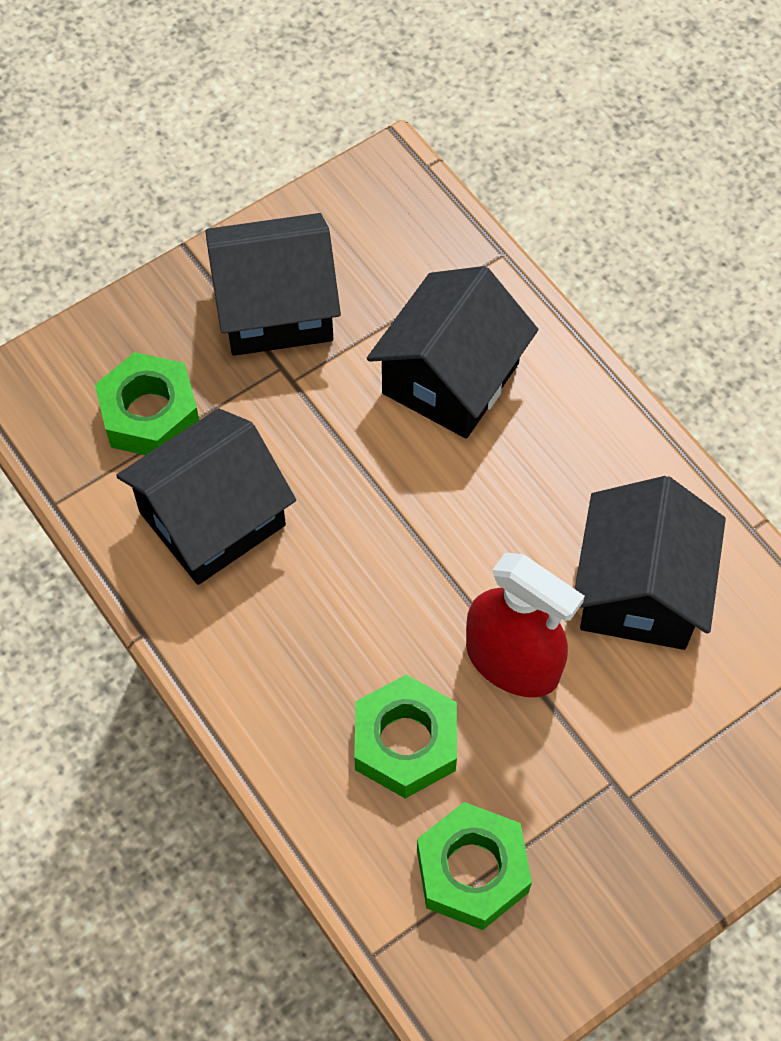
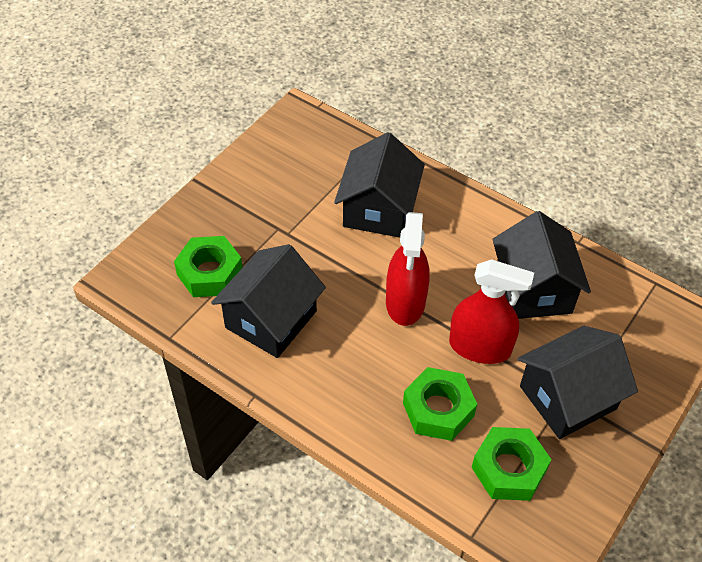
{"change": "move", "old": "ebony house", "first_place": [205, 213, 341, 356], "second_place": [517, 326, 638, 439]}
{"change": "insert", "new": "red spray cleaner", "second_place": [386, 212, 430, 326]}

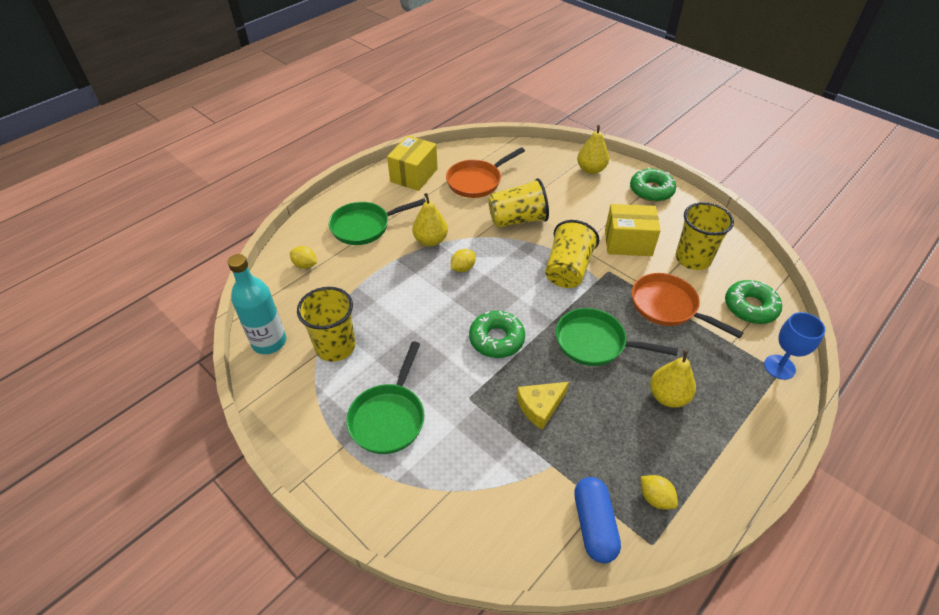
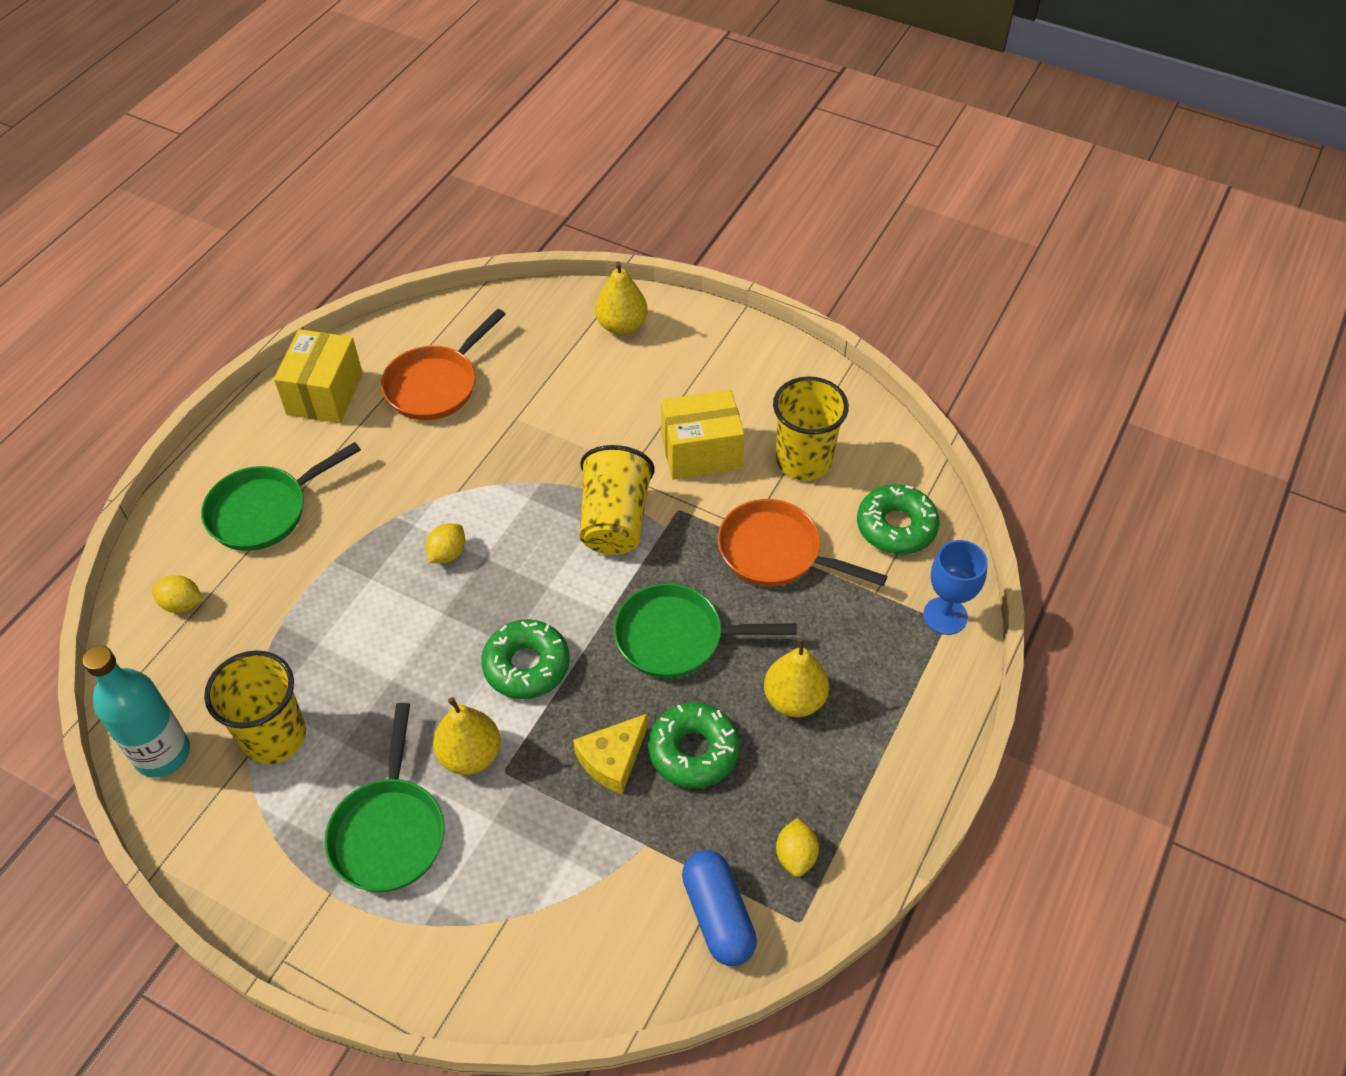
{"change": "move", "old": "emerald donut", "first_place": [630, 167, 676, 202], "second_place": [648, 702, 740, 788]}
{"change": "delete", "old": "yellow tumbler", "first_place": [488, 178, 549, 228]}
{"change": "move", "old": "yellow pear fruit", "first_place": [412, 193, 448, 247], "second_place": [433, 697, 501, 775]}
{"change": "rotate", "old": "yellow citrus fruit", "first_place": [641, 475, 678, 509], "second_place": [776, 818, 819, 877], "degrees": 60}

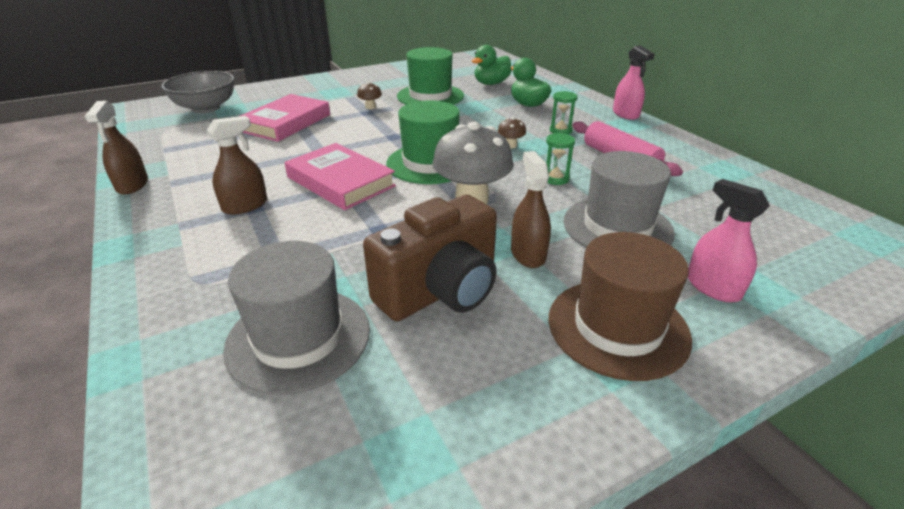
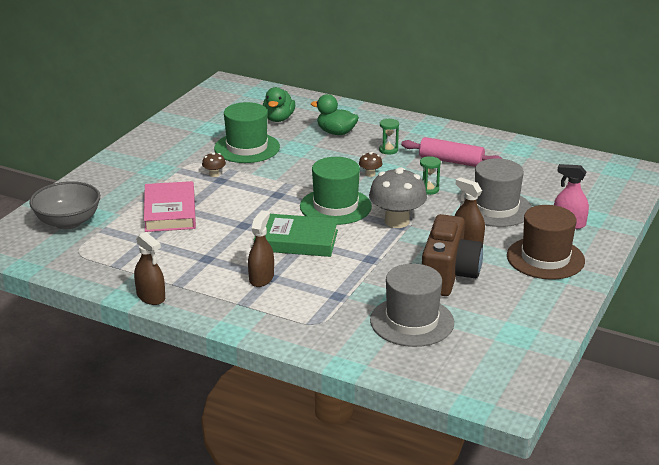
{"change": "delete", "old": "rose-pink spray cleaner", "first_place": [613, 45, 655, 120]}
{"change": "recolor", "old": "rose-pink hardcover", "new": "emerald hardcover", "first_place": [285, 143, 396, 210], "second_place": [254, 214, 338, 257]}

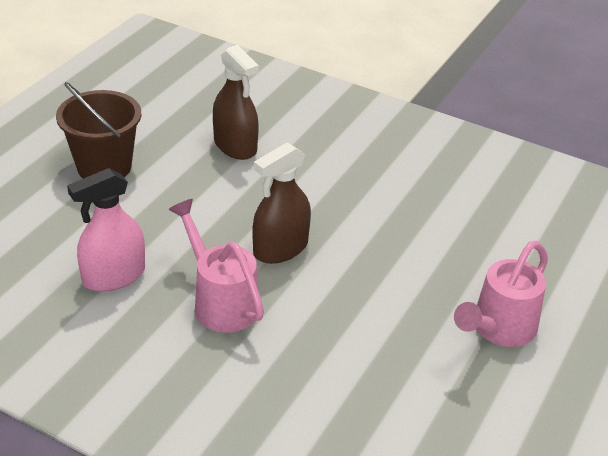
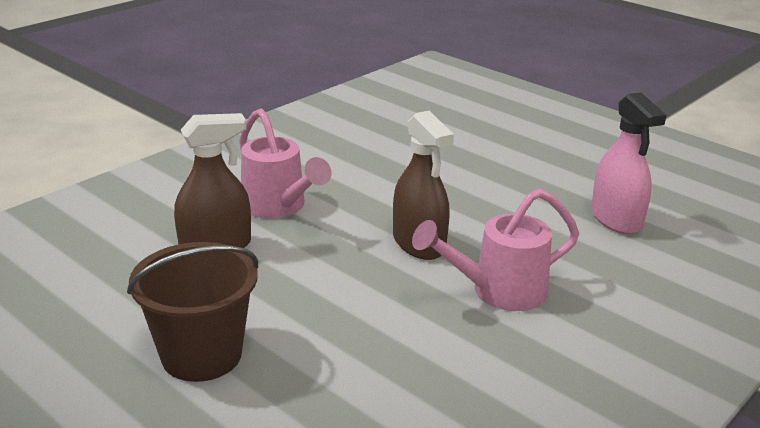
{"change": "move", "old": "rose-pink spray cleaner", "first_place": [67, 168, 145, 292], "second_place": [591, 92, 666, 234]}
{"change": "move", "old": "rose-pink watering can", "first_place": [454, 241, 548, 347], "second_place": [239, 108, 332, 219]}

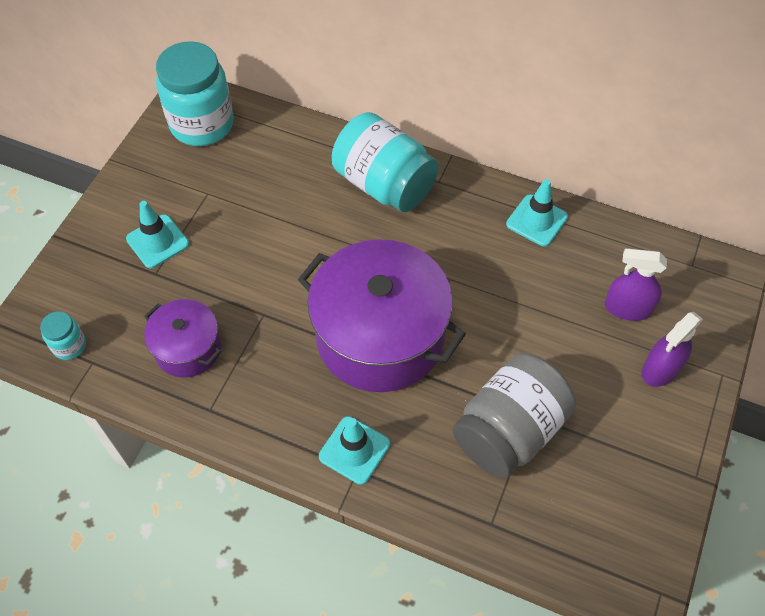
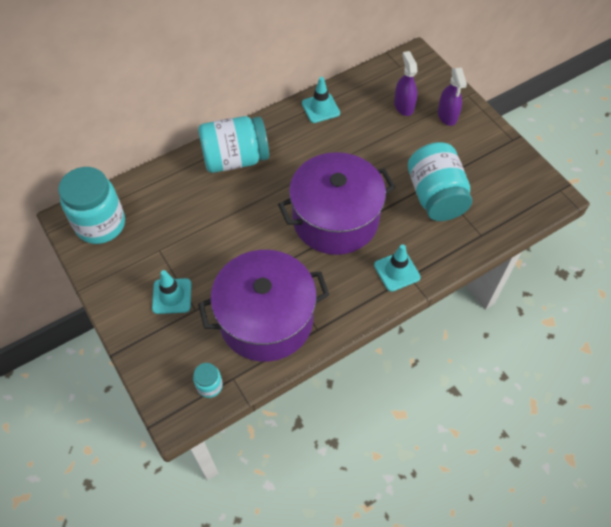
{"change": "rotate", "old": "violet spray cleaner", "first_place": [605, 248, 667, 321], "second_place": [394, 51, 418, 116], "degrees": 120}
{"change": "resize", "old": "violet cooking pot", "first_place": [144, 299, 221, 377], "second_place": [198, 250, 330, 362], "factor": 1.93}
{"change": "recolor", "old": "gray preserve jar", "new": "aqua preserve jar", "first_place": [452, 353, 576, 478], "second_place": [408, 142, 472, 221]}

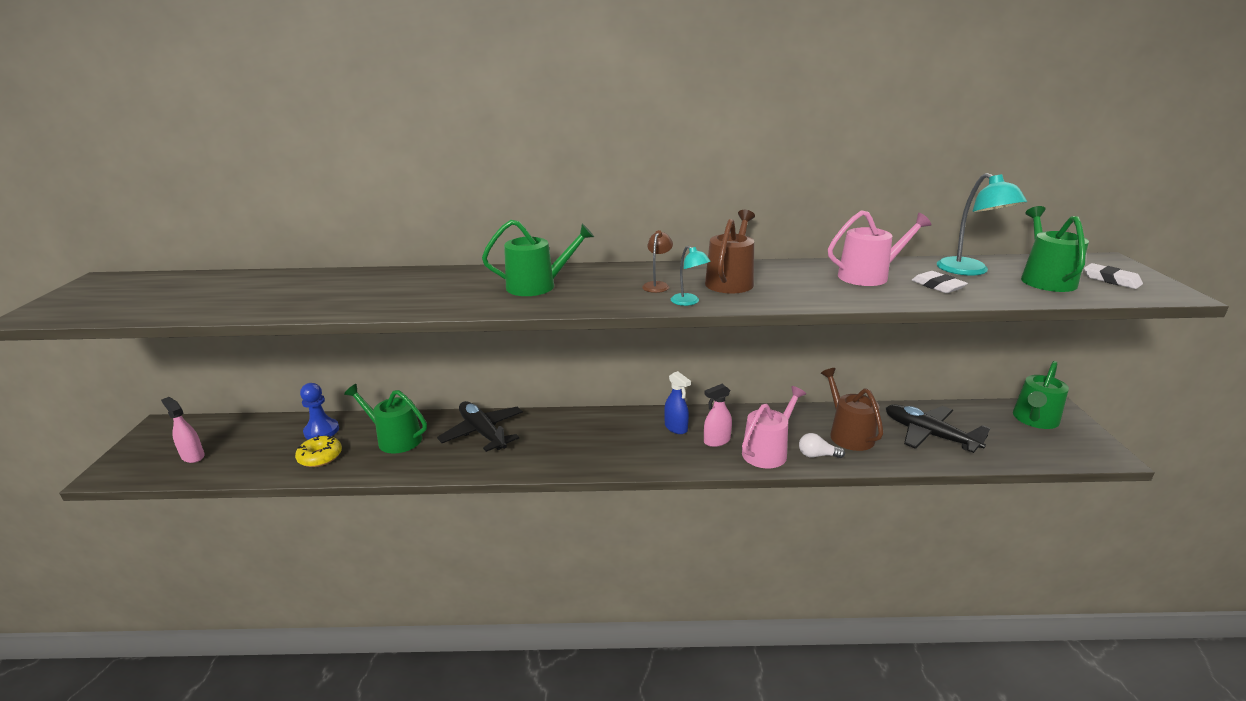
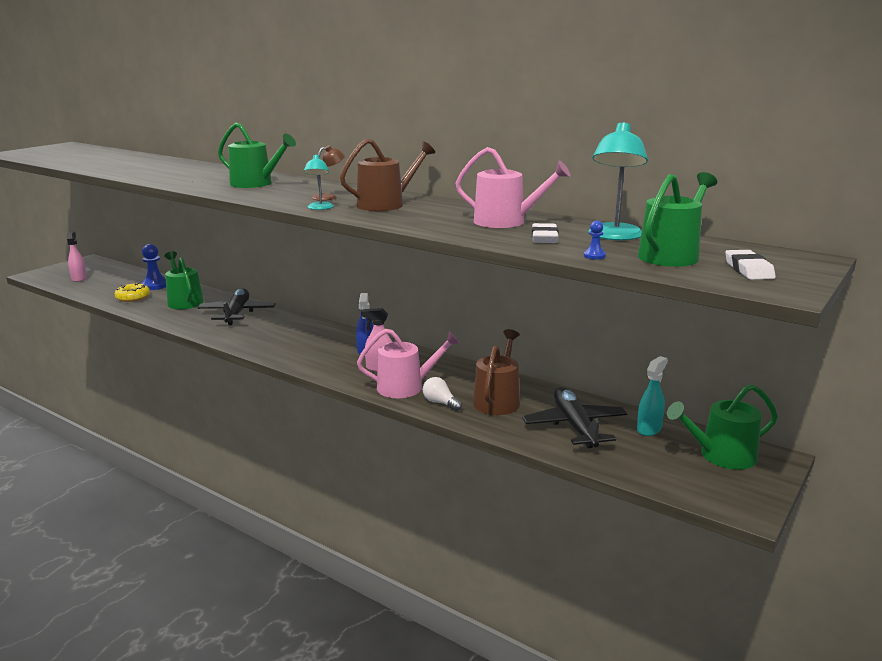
{"change": "insert", "new": "cobalt game pawn", "second_place": [584, 221, 606, 259]}
{"change": "insert", "new": "aqua spray cleaner", "second_place": [637, 356, 668, 436]}

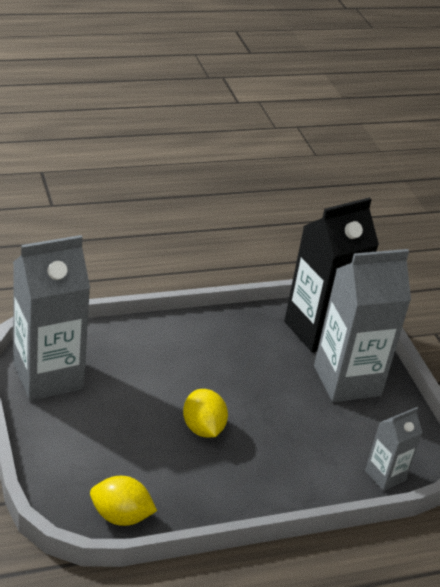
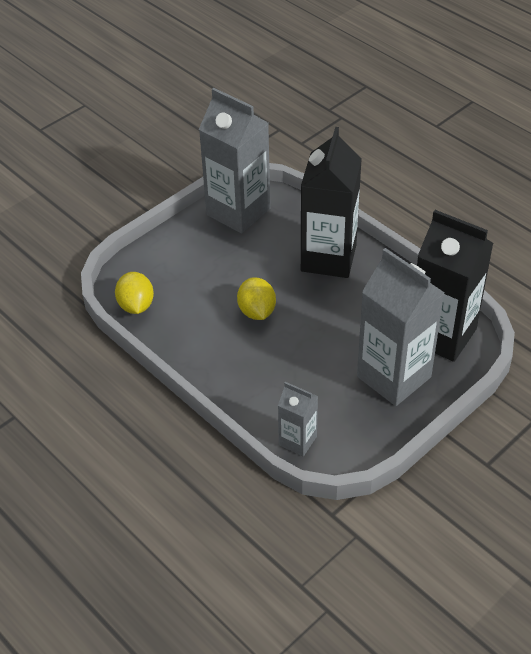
{"change": "rotate", "old": "yellow citrus fruit", "first_place": [183, 389, 228, 438], "second_place": [237, 277, 276, 320], "degrees": -60}
{"change": "insert", "new": "ebony milk carton", "second_place": [301, 127, 362, 278]}

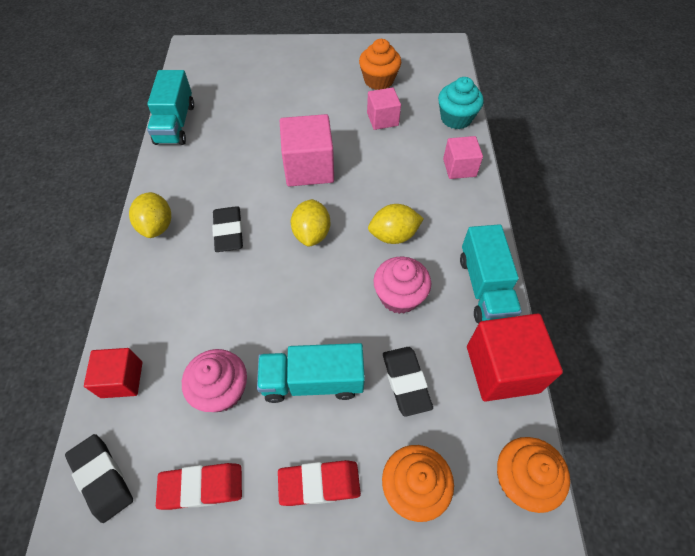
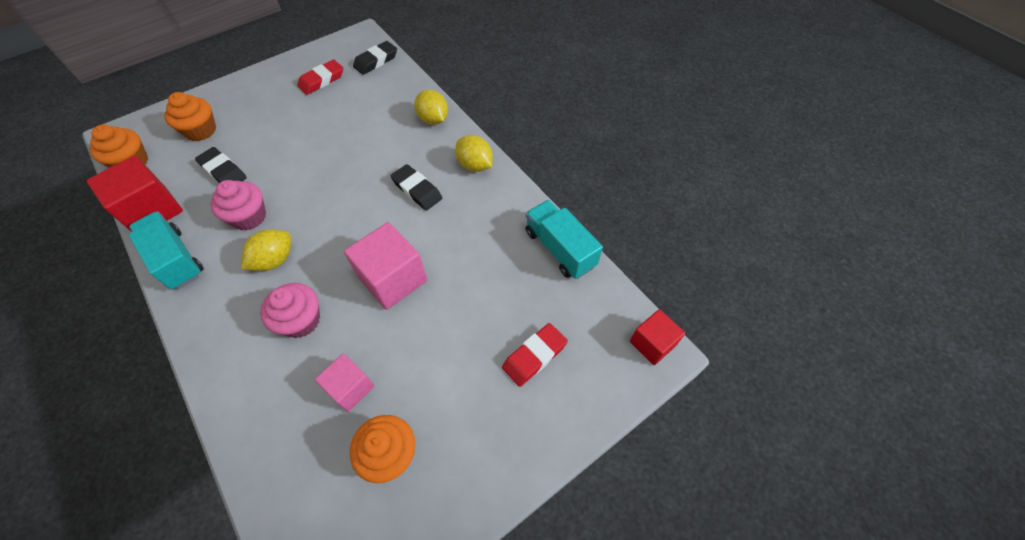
{"change": "delete", "old": "aqua fairy cake", "first_place": [438, 77, 484, 129]}
{"change": "delete", "old": "rose-pink solid cube", "first_place": [443, 136, 483, 179]}
{"change": "move", "old": "yellow citrus fruit", "first_place": [291, 199, 331, 247], "second_place": [414, 90, 448, 125]}
{"change": "delete", "old": "aqua truck", "first_place": [257, 343, 365, 403]}
{"change": "move", "old": "red solid cube", "first_place": [84, 348, 143, 398], "second_place": [630, 309, 685, 365]}
{"change": "move", "old": "rose-pink fairy cake", "first_place": [182, 349, 247, 412], "second_place": [260, 283, 320, 338]}
{"change": "rotate", "old": "ebony pencil eraser", "first_place": [65, 434, 133, 523], "second_place": [353, 41, 397, 75], "degrees": -60}
{"change": "move", "old": "red pencil eraser", "first_place": [278, 460, 361, 506], "second_place": [502, 323, 568, 387]}

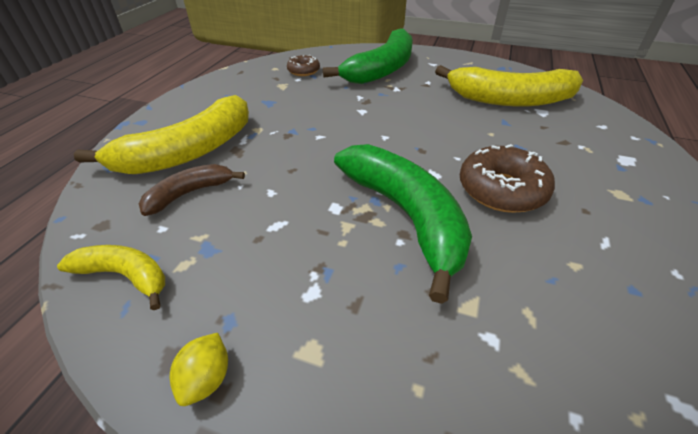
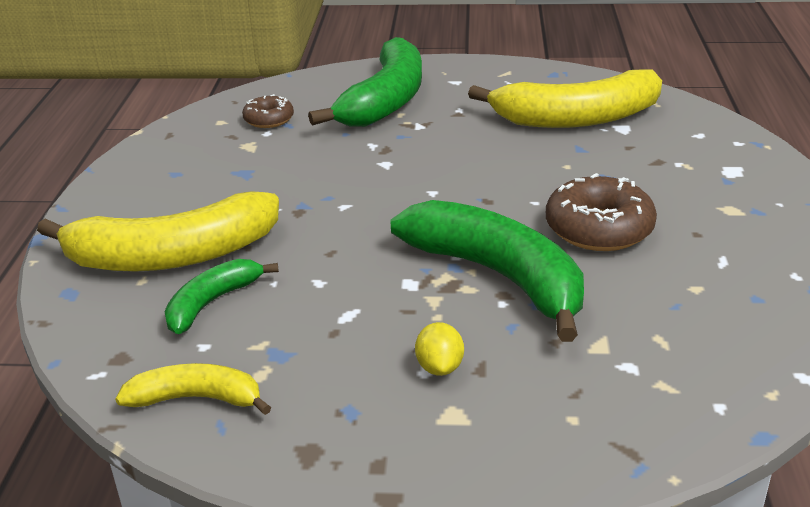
{"change": "rotate", "old": "yellow banana fruit", "first_place": [74, 95, 249, 174], "second_place": [37, 191, 279, 272], "degrees": 45}
{"change": "recolor", "old": "russet banana fruit", "new": "emerald banana fruit", "first_place": [139, 164, 245, 216], "second_place": [164, 259, 279, 334]}
{"change": "move", "old": "yellow citrus fruit", "first_place": [170, 333, 228, 406], "second_place": [415, 322, 464, 376]}

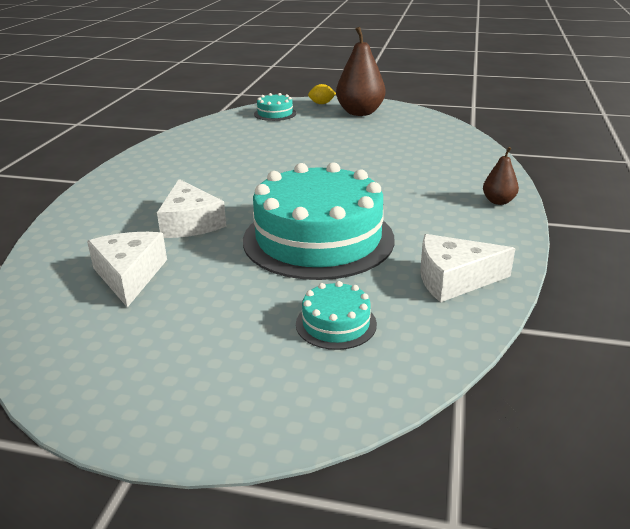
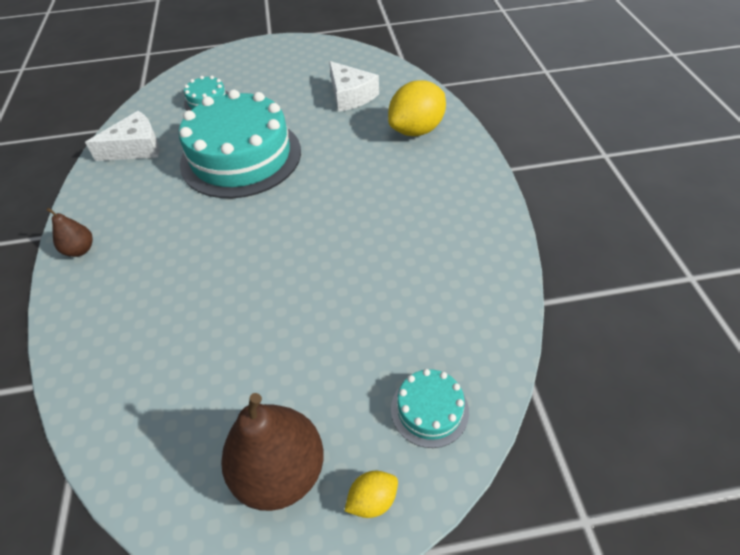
{"change": "delete", "old": "snow-white cheese", "first_place": [157, 179, 227, 238]}
{"change": "insert", "new": "yellow citrus fruit", "second_place": [388, 80, 446, 136]}

